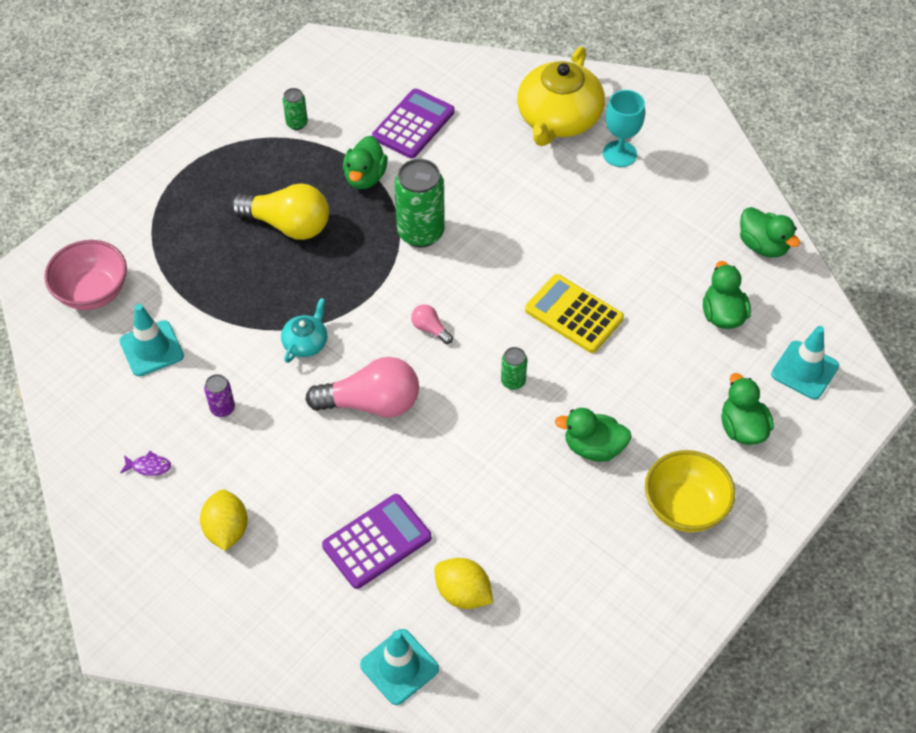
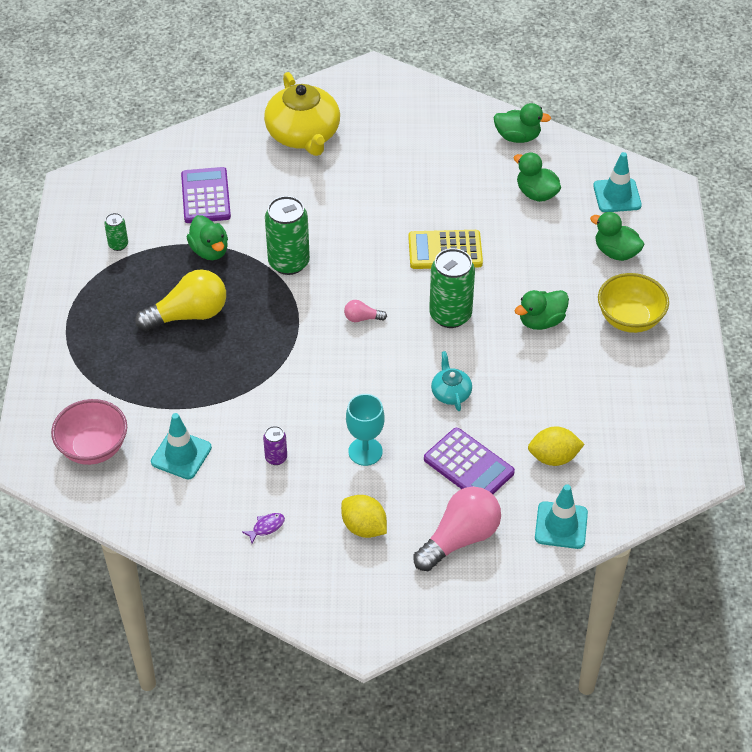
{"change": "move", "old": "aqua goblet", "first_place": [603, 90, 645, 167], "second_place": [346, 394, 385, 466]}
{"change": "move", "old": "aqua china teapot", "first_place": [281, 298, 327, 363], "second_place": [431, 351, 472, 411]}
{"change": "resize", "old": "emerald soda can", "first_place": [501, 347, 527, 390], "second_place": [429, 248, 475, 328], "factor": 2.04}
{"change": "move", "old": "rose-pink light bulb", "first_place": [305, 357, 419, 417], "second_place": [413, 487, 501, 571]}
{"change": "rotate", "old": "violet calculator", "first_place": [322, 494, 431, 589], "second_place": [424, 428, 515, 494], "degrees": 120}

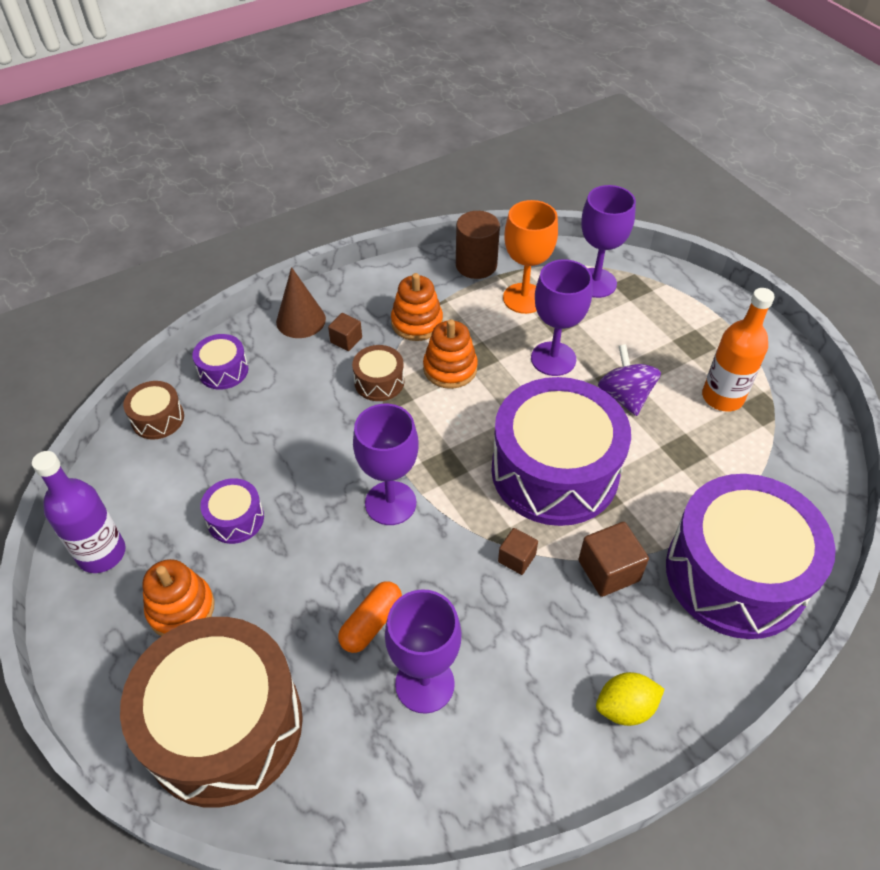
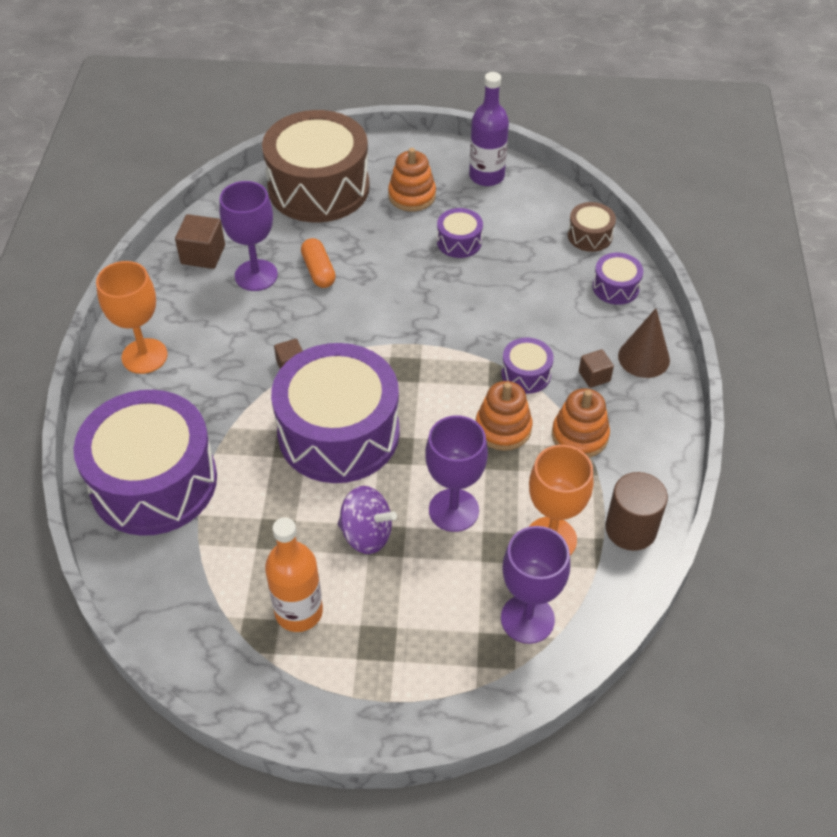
{"change": "recolor", "old": "russet snare drum", "new": "violet snare drum", "first_place": [352, 345, 404, 401], "second_place": [501, 337, 554, 394]}
{"change": "delete", "old": "violet goblet", "first_place": [353, 404, 419, 525]}
{"change": "move", "old": "russet solid cube", "first_place": [578, 522, 649, 597], "second_place": [175, 214, 225, 269]}
{"change": "replace", "old": "yellow citrus fruit", "new": "orange-coloured goblet", "first_place": [596, 672, 665, 726], "second_place": [96, 261, 168, 374]}

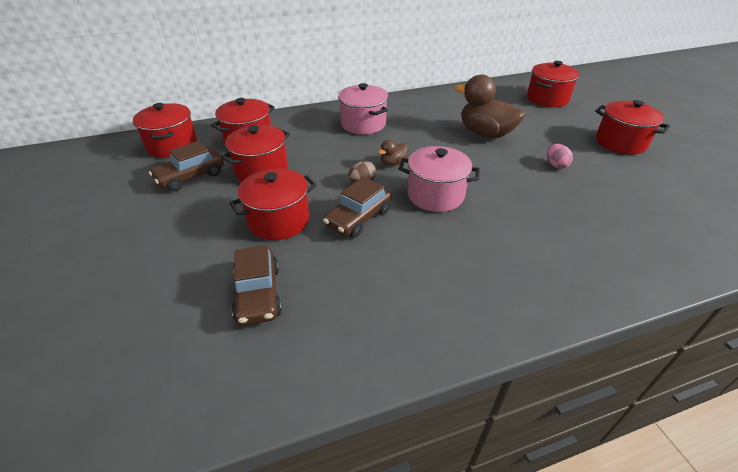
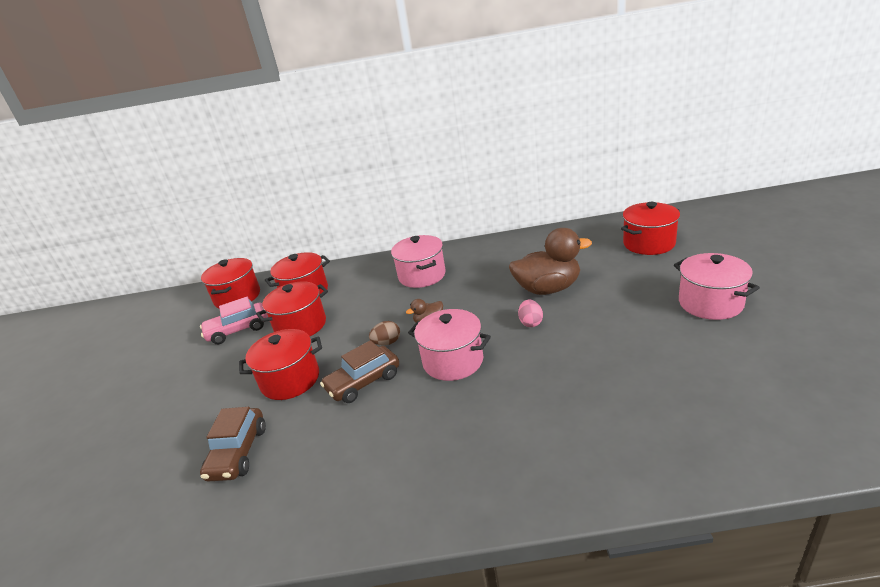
{"change": "rotate", "old": "russet duck", "first_place": [455, 74, 525, 139], "second_place": [509, 228, 592, 295], "degrees": 120}
{"change": "recolor", "old": "red cooking pot", "new": "rose-pink cooking pot", "first_place": [595, 100, 670, 155], "second_place": [674, 253, 760, 320]}
{"change": "recolor", "old": "russet car", "new": "rose-pink car", "first_place": [149, 141, 224, 191], "second_place": [200, 297, 268, 344]}
{"change": "move", "old": "rose-pink egg shape", "first_place": [547, 144, 573, 169], "second_place": [518, 300, 543, 327]}

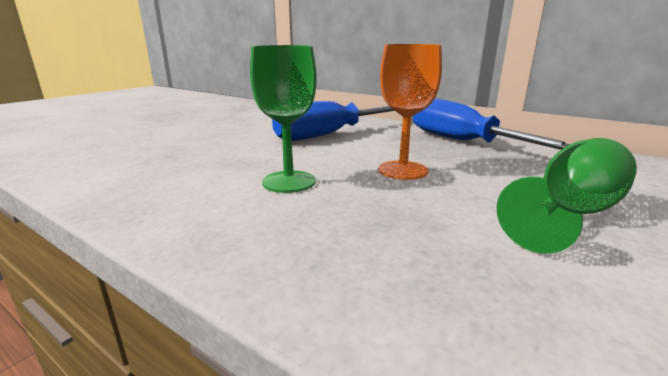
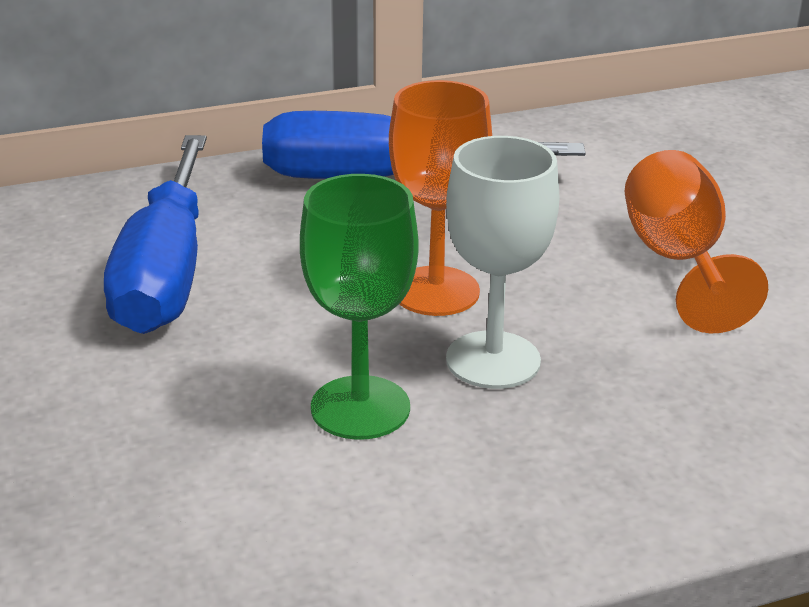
{"change": "recolor", "old": "emerald goblet", "new": "orange-coloured goblet", "first_place": [497, 138, 637, 254], "second_place": [624, 150, 768, 333]}
{"change": "insert", "new": "snow-white goblet", "second_place": [446, 136, 559, 389]}

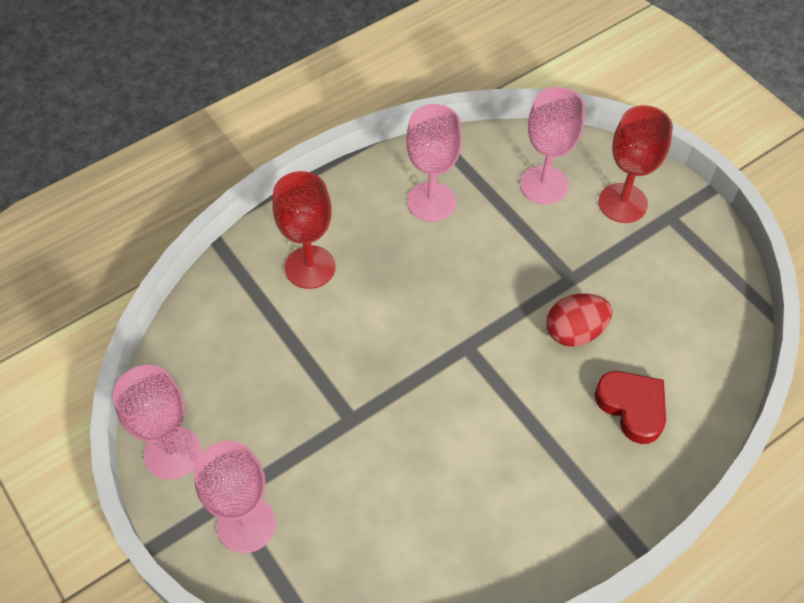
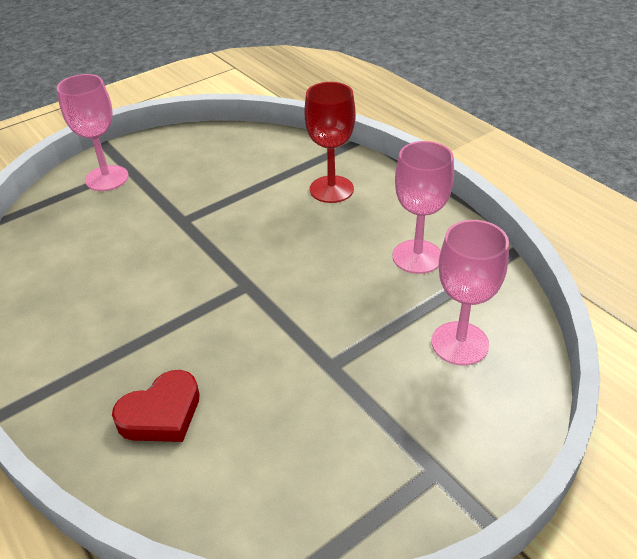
{"change": "delete", "old": "red goblet", "first_place": [599, 105, 673, 223]}
{"change": "delete", "old": "red egg shape", "first_place": [546, 294, 612, 347]}
{"change": "delete", "old": "rose-pink goblet", "first_place": [113, 365, 201, 480]}

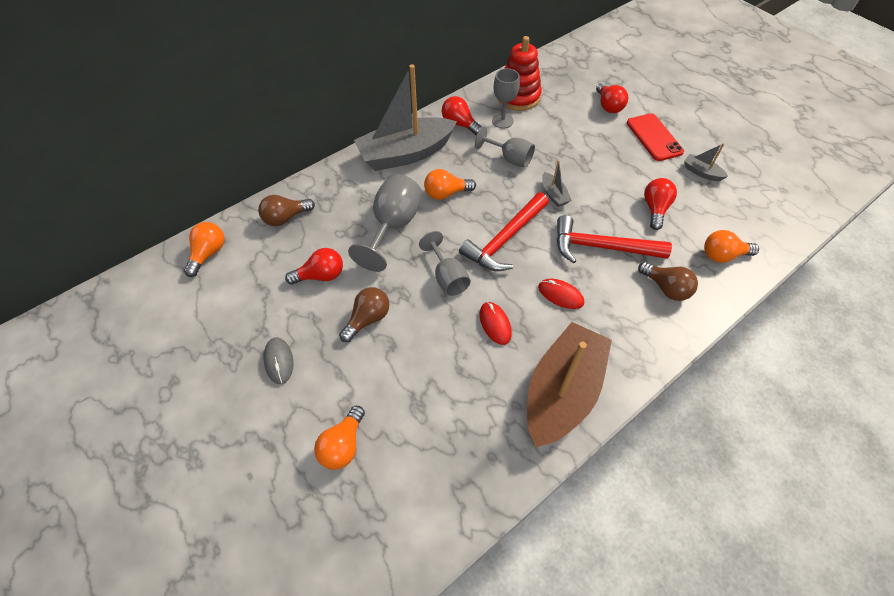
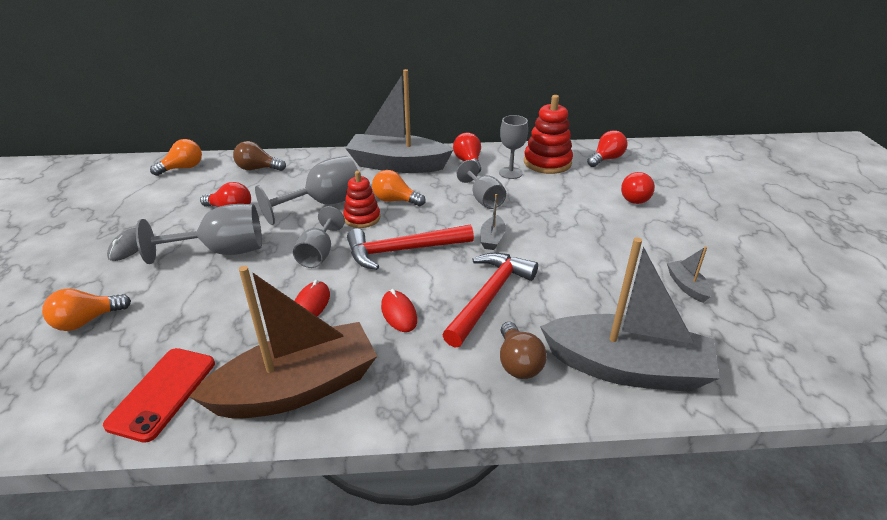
{"change": "move", "old": "red smartphone", "first_place": [627, 113, 684, 161], "second_place": [103, 348, 215, 443]}
{"change": "move", "old": "red light bulb", "first_place": [644, 178, 677, 230], "second_place": [587, 130, 627, 167]}
{"change": "rotate", "old": "red hammer", "first_place": [556, 215, 672, 264], "second_place": [442, 253, 538, 348], "degrees": 75}
{"change": "replace", "old": "orange-coloured light bulb", "new": "gray toy boat", "first_place": [704, 230, 759, 263], "second_place": [540, 237, 720, 392]}
{"change": "replace", "old": "russet light bulb", "new": "gray goblet", "first_place": [339, 287, 389, 342], "second_place": [136, 204, 262, 264]}
{"change": "insert", "new": "red stacking toy", "second_place": [343, 171, 380, 228]}

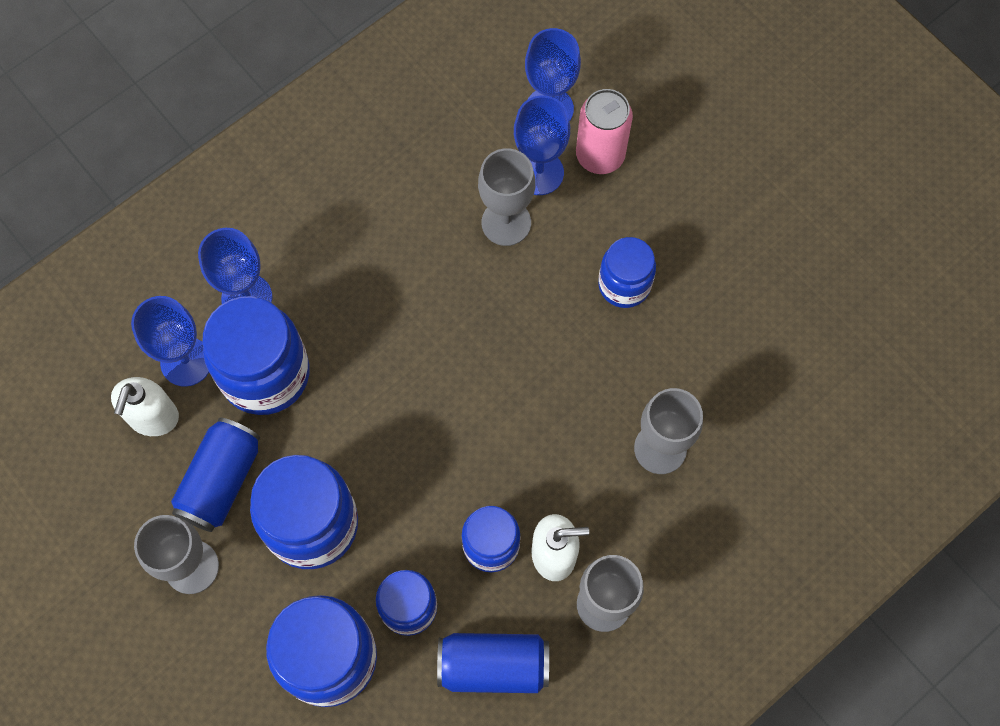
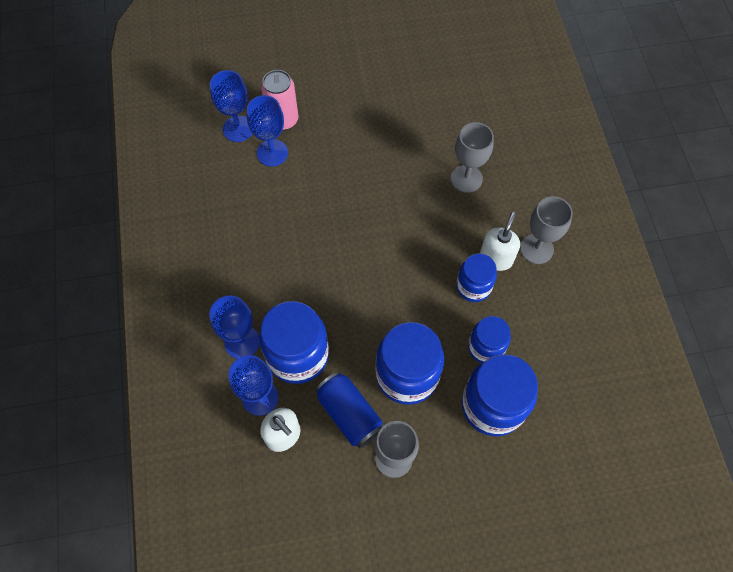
{"change": "delete", "old": "gray goblet", "first_place": [478, 148, 535, 246]}
{"change": "delete", "old": "cobalt preserve jar", "first_place": [598, 237, 656, 308]}
{"change": "delete", "old": "cobalt soda can", "first_place": [437, 633, 549, 693]}

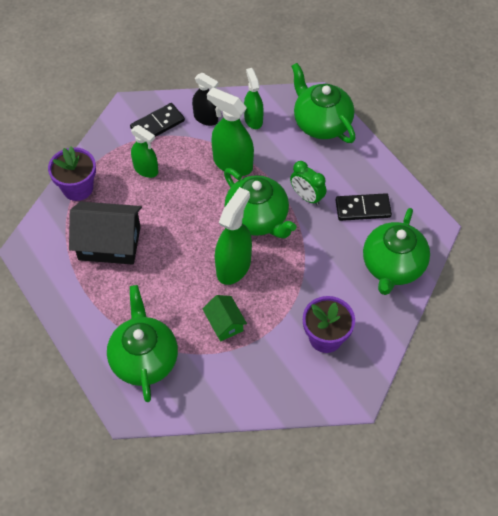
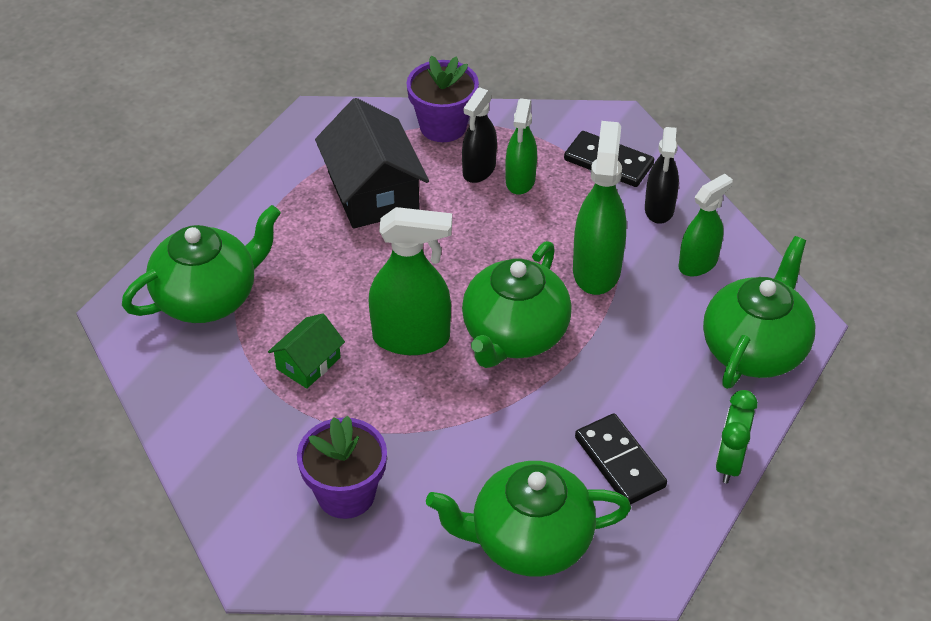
{"change": "move", "old": "emerald clock", "first_place": [290, 161, 326, 205], "second_place": [716, 390, 758, 483]}
{"change": "insert", "new": "ebony spray cleaner", "second_place": [462, 87, 497, 183]}

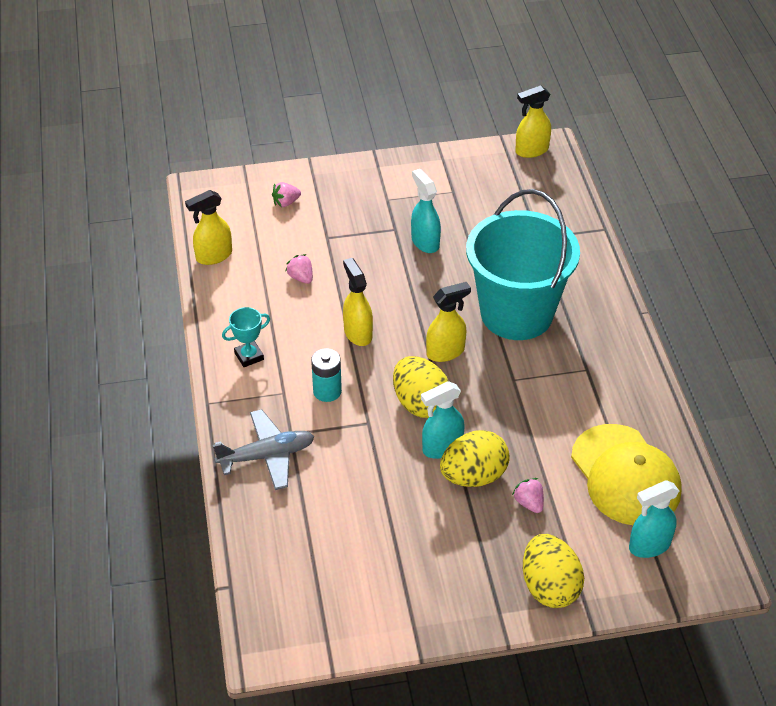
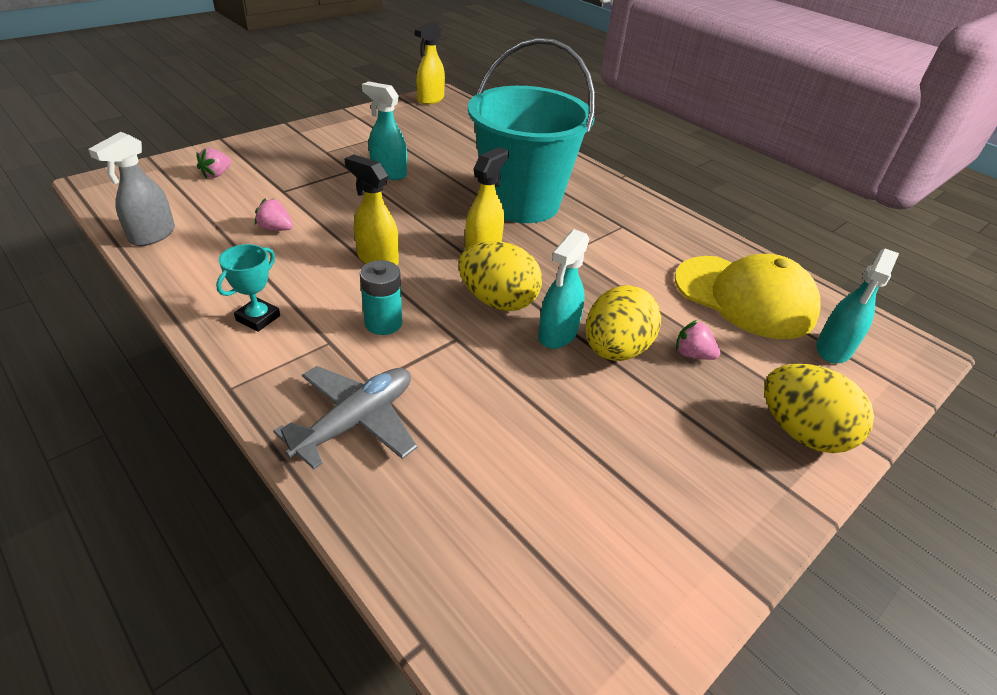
{"change": "recolor", "old": "yellow spray cleaner", "new": "gray spray cleaner", "first_place": [185, 190, 232, 265], "second_place": [88, 132, 175, 246]}

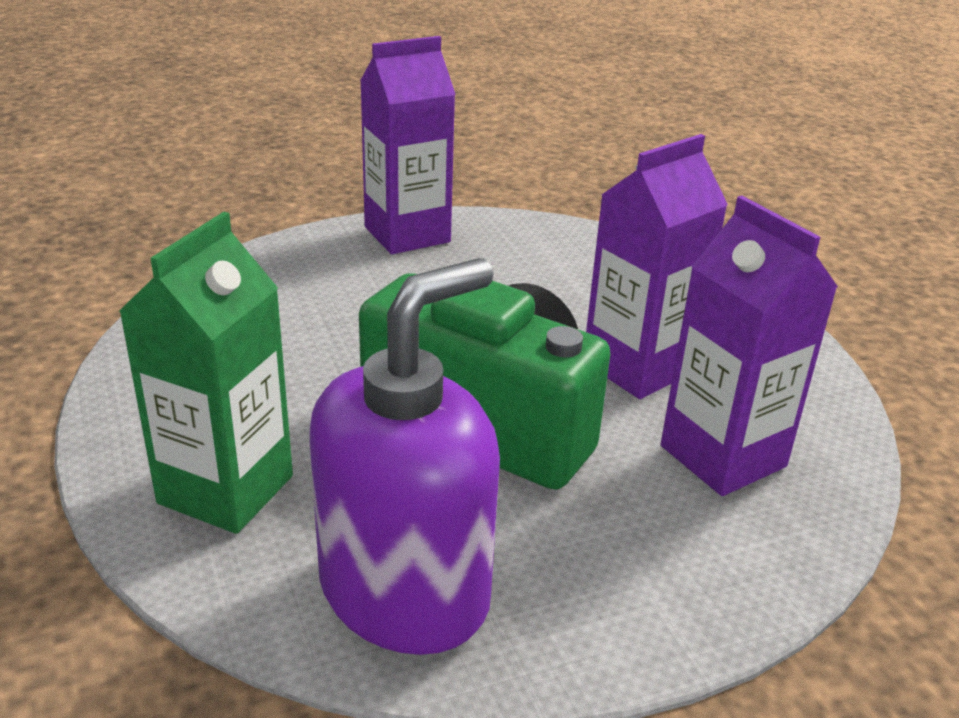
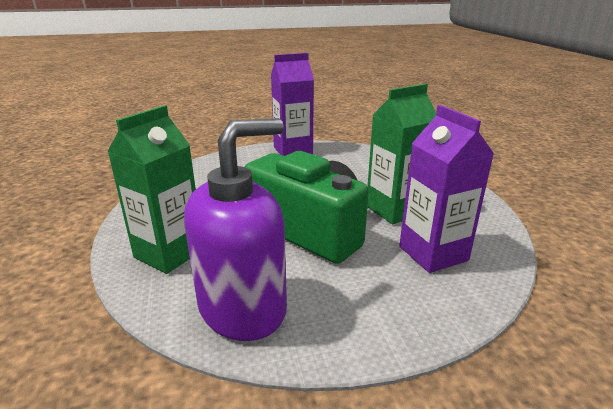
{"change": "recolor", "old": "violet milk carton", "new": "emerald milk carton", "first_place": [586, 134, 728, 399], "second_place": [368, 84, 436, 224]}

